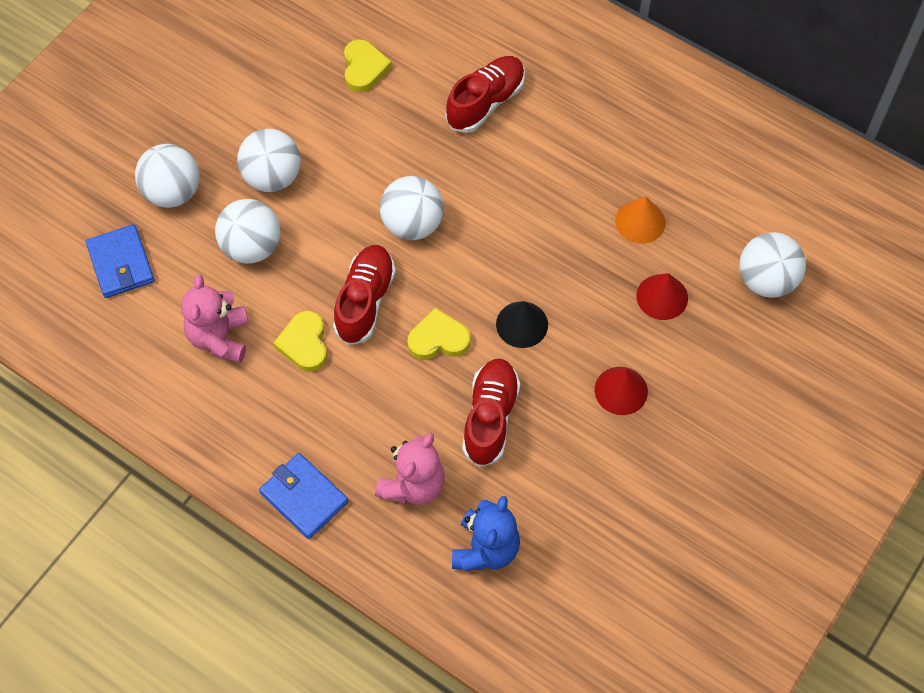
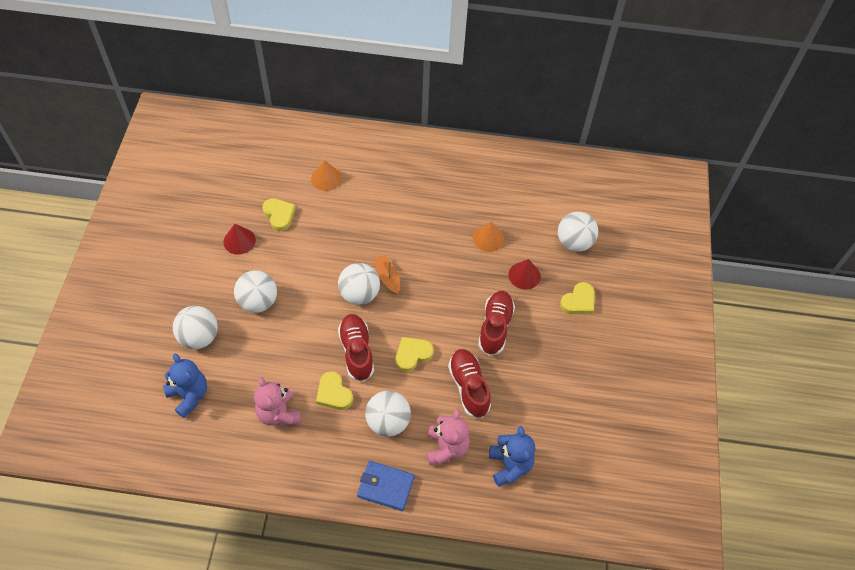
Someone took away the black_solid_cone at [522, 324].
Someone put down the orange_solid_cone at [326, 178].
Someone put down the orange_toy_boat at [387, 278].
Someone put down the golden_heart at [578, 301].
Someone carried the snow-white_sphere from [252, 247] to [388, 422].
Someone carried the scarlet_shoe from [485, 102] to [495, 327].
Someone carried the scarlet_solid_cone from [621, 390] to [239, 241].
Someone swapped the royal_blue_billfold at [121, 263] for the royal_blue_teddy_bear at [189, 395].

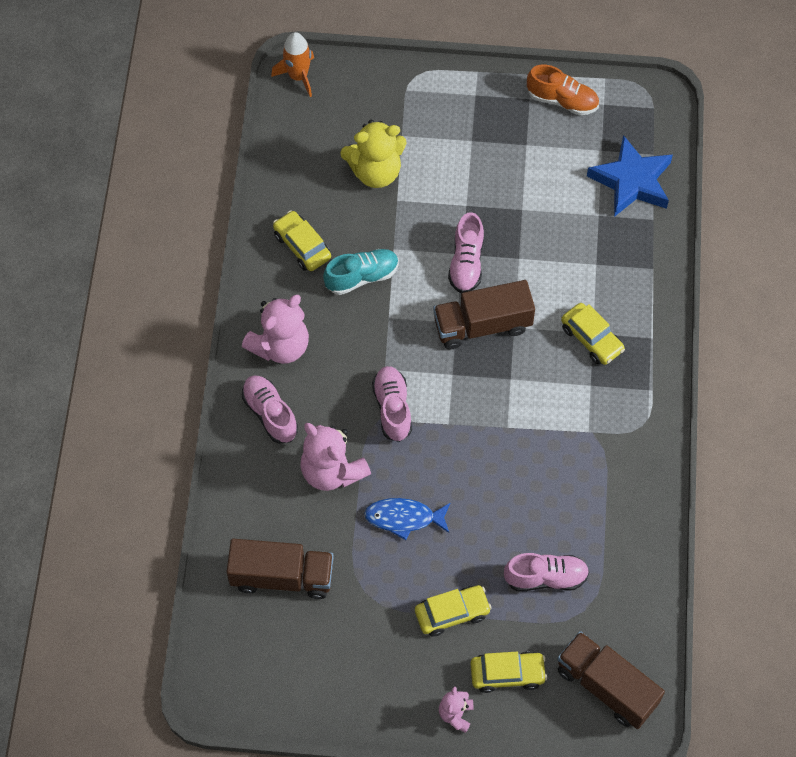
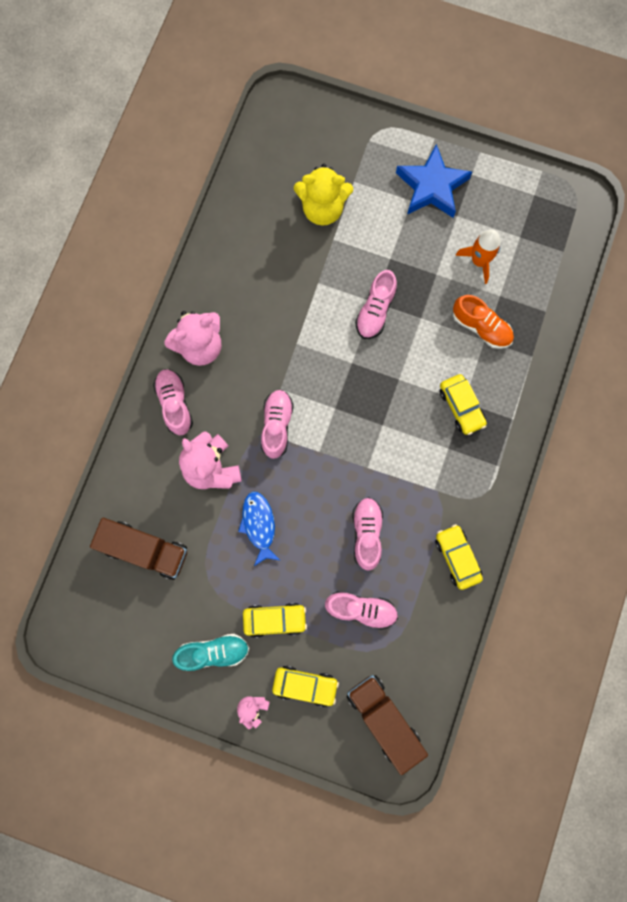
Someone took away the dark_brown_toy_truck at [482, 325].
Someone put down the pink_shoe at [367, 534].
Someone carried the orange_spaceship from [298, 76] to [479, 261].
Someone carried the golden_toy_car from [302, 246] to [457, 557].
Someone carried the teal_shoe from [362, 277] to [213, 652].
Someone carried the orange_shoe from [562, 100] to [481, 327].
Someone carried the royal_blue_star from [631, 181] to [432, 187].
Someone rotated the royal_blue_fish at [404, 518] by 60 degrees clockwise.

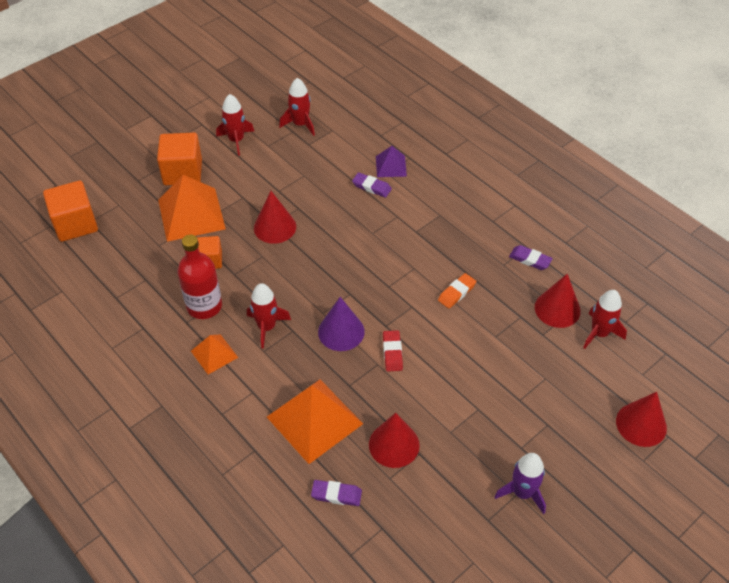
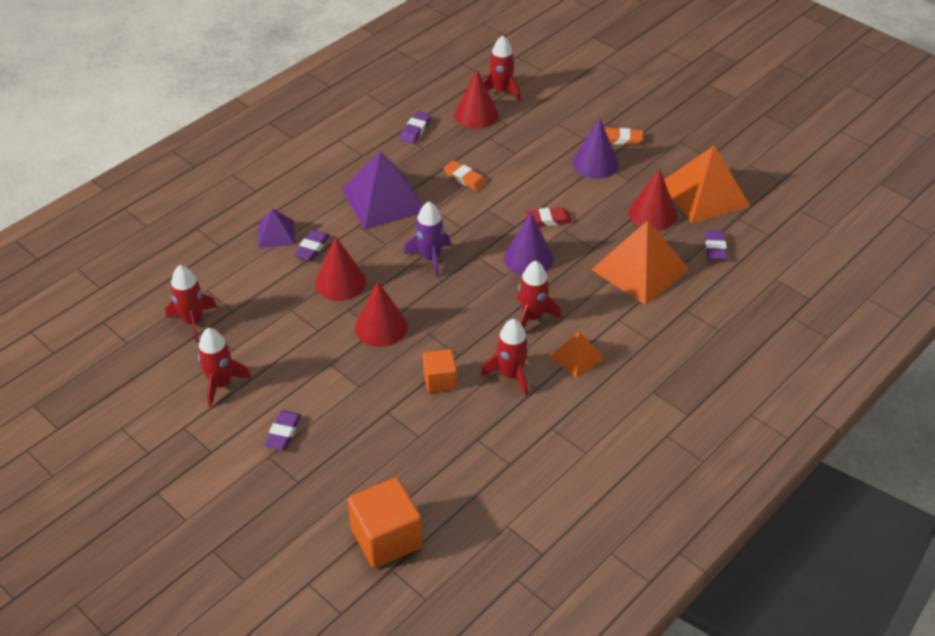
Someone put down the purple_solid_pyramid at [383, 200].
Someone put down the purple_solid_cone at [595, 163].
Someone put down the orange_pencil_eraser at [621, 139].
Someone carried the orange_solid_pyramid from [191, 214] to [705, 194].
Someone carried the purple_spaceship from [522, 492] to [430, 258].
Someone carried the scarlet_solid_cone from [641, 424] to [340, 282].
Someone swapped the orange_solid_cube at [183, 172] for the purple_pencil_eraser at [283, 433].
Someone swapped the scarlet_drink_bottle at [204, 306] for the scarlet_spaceship at [511, 375].

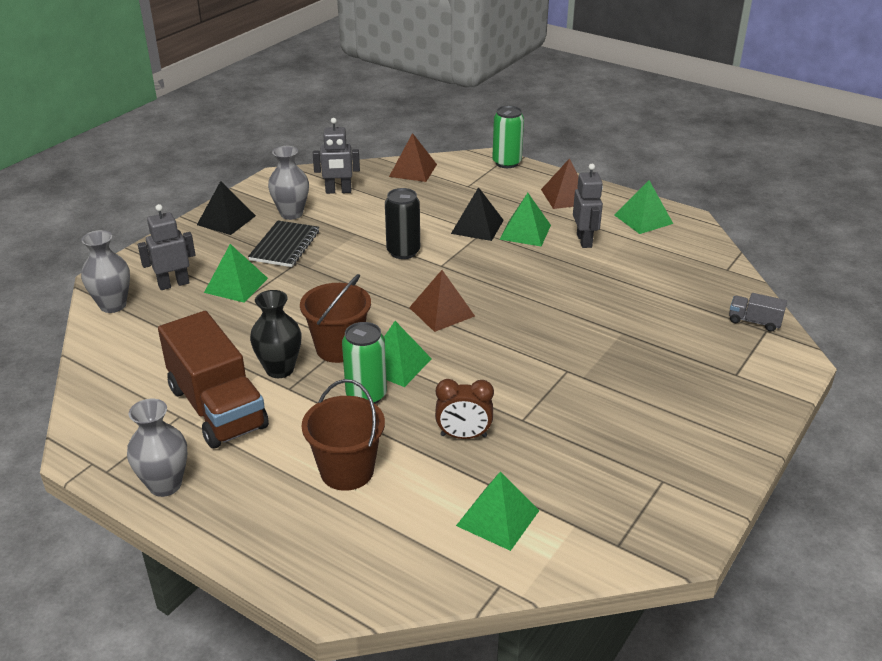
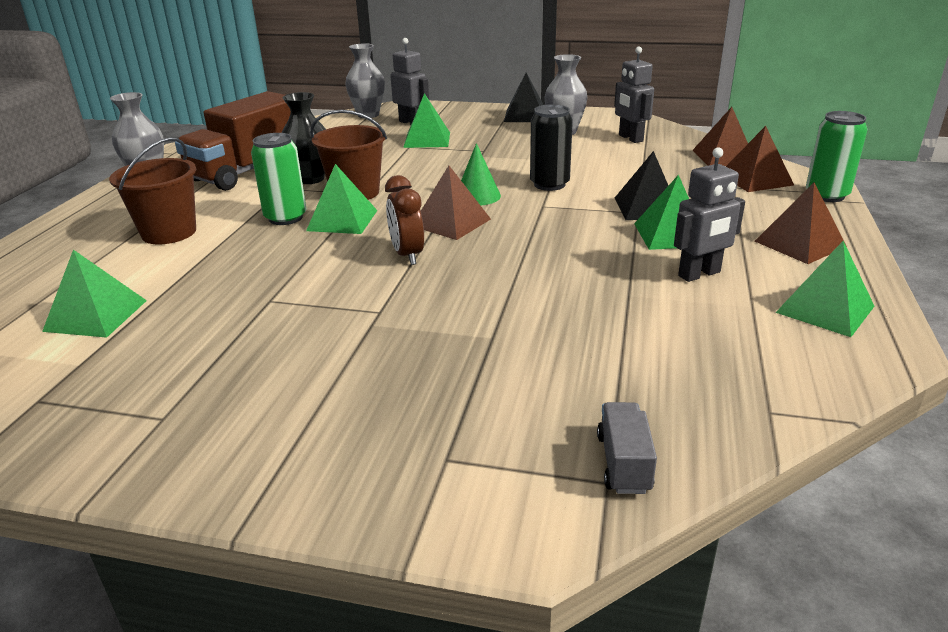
Someone took away the black_notebook at [285, 246].
Someone put down the green_solid_cone at [477, 196].
Someone put down the dark_brown_solid_pyramid at [755, 179].
Someone carried the dark_brown_alarm_clock from [463, 436] to [407, 255].

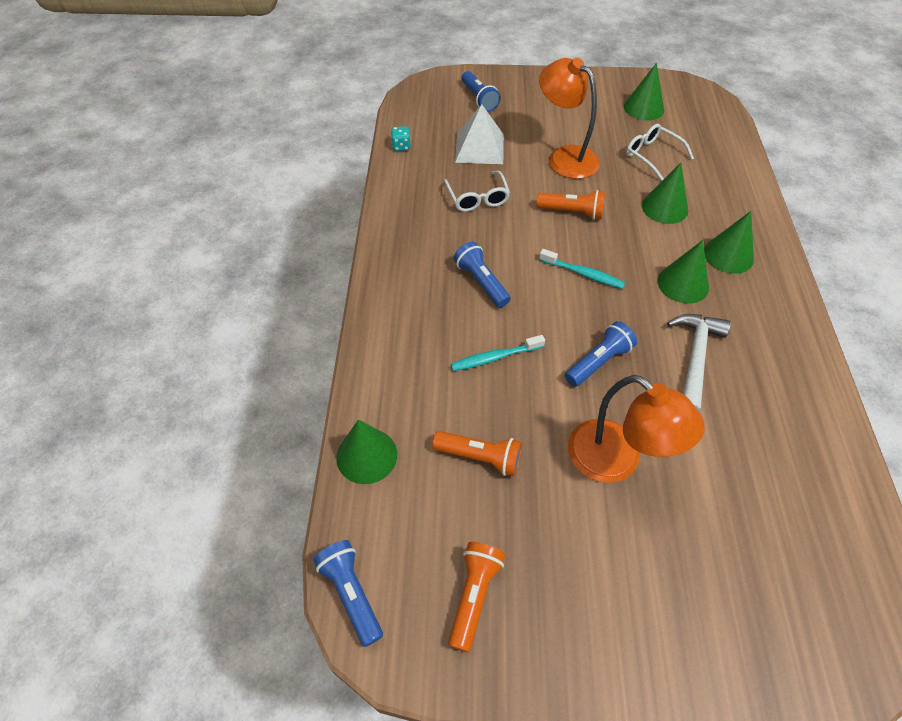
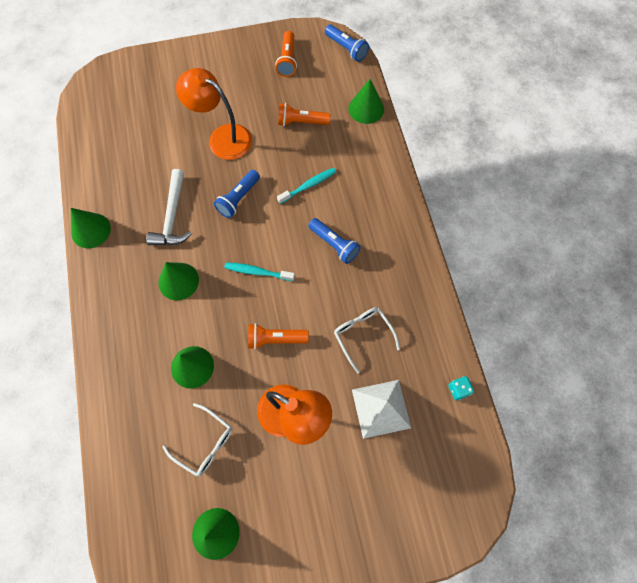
Someone took away the royal_blue_pocket_torch at [479, 99].
Someone carried the green_solid_cone from [728, 255] to [91, 230].

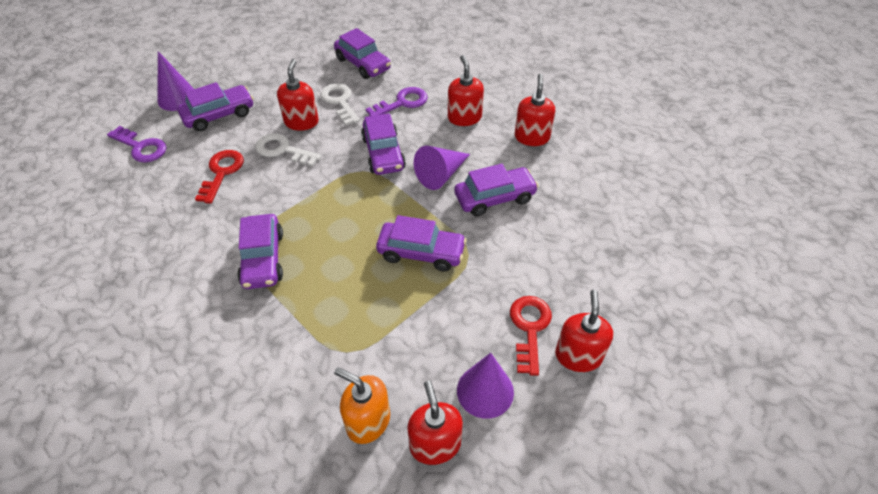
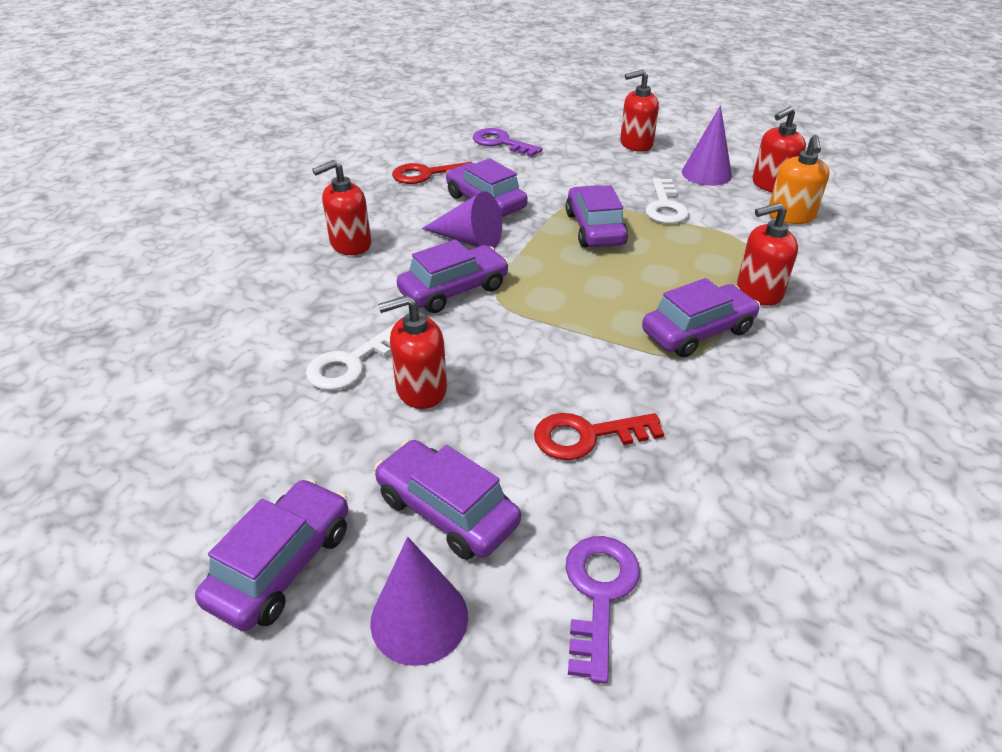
Someone carried the snow-white_door_key from [282, 150] to [665, 207].
Someone carried the purple_toy_car from [363, 64] to [282, 565].
Someone carried the purple_door_key from [402, 103] to [501, 143].
Someone carried the scarlet_door_key from [529, 328] to [426, 174].
Someone carried the scarlet_pump_bottle from [532, 137] to [758, 291].

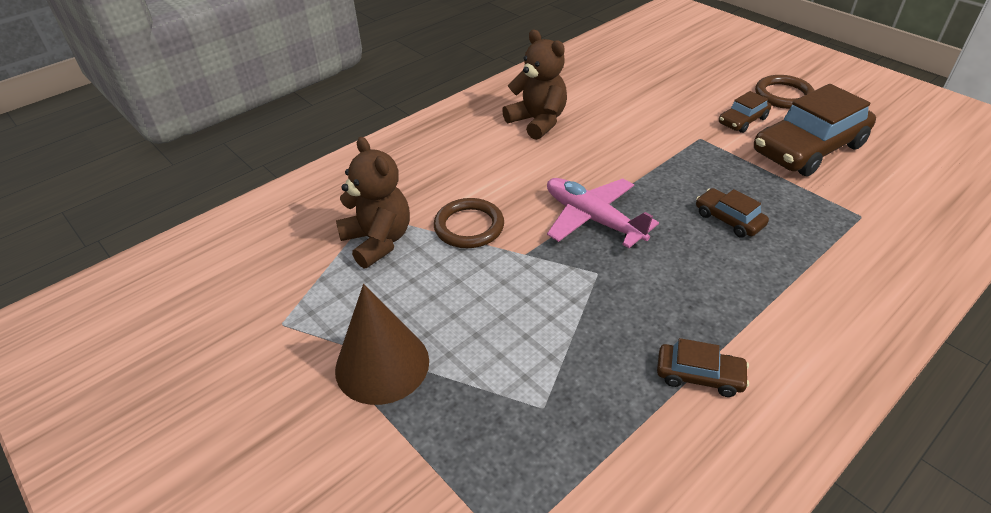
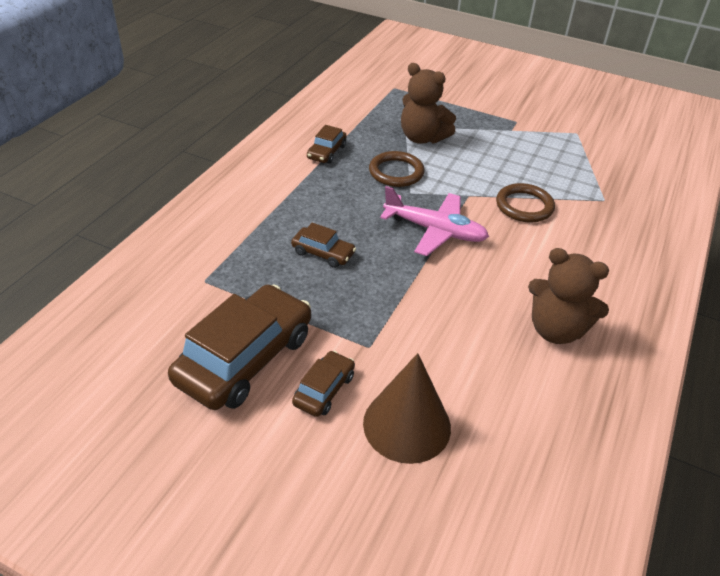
Someone carried the dark_brown_solid_cone from [382, 364] to [407, 425].
Someone carried the dark_brown_teddy_bear from [378, 241] to [422, 138].
Someone carried the dark_brown_ring from [783, 95] to [396, 172].
Someone rotated the dark_brown_toy_car at [699, 375] by 60 degrees counterclockwise.

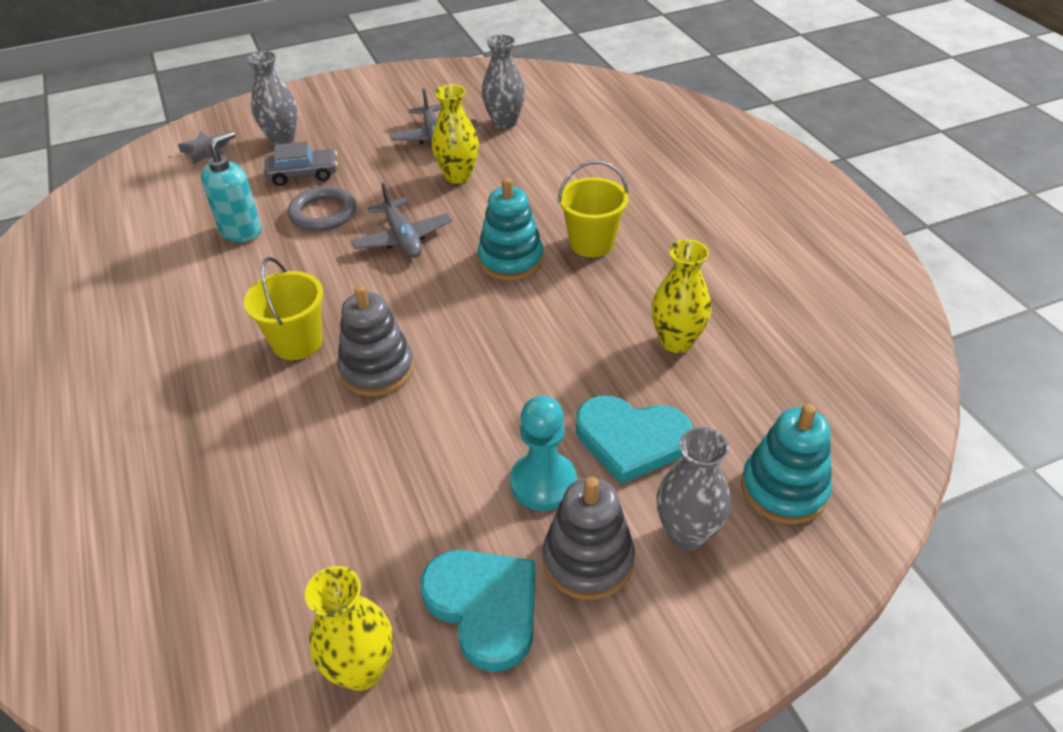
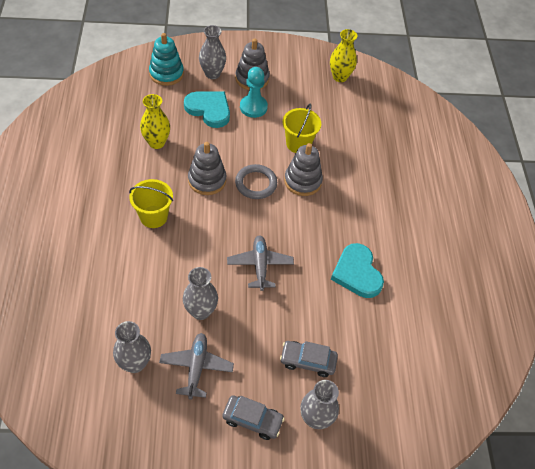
Someone took away the gray_star at [206, 151].
Someone took away the teal_pump_bottle at [241, 231].
Someone took away the teal_ring_stacker at [510, 260].
Someone put down the gray_ring_stacker at [207, 180].
Someone put down the gray_toy_car at [252, 420].
Someone carried the golden_pail from [297, 342] to [298, 144].
Someone carried the gray_ring from [323, 213] to [256, 184].
Someone carried the teal_heart from [484, 607] to [357, 273].
Someone repainted the golden_tall_vase at [458, 176], which became the gray_tall_vase at [200, 311].

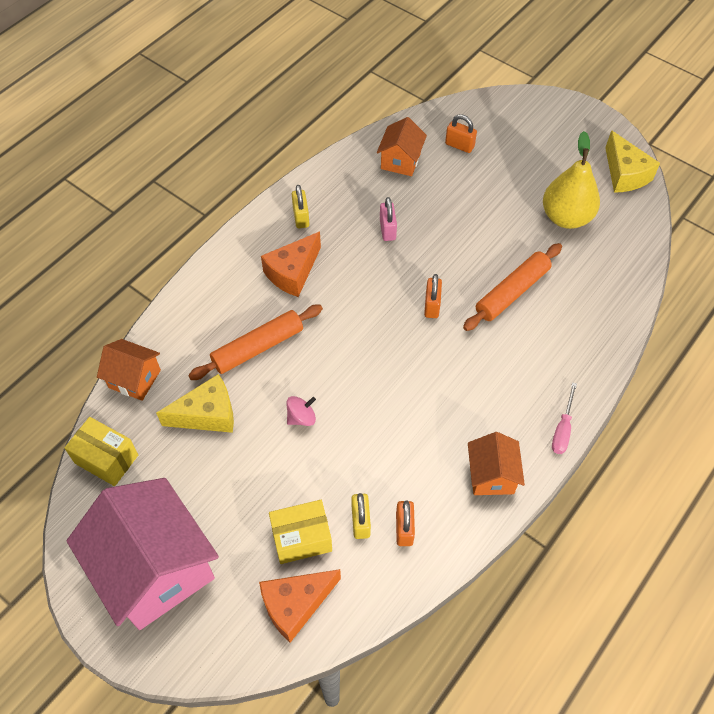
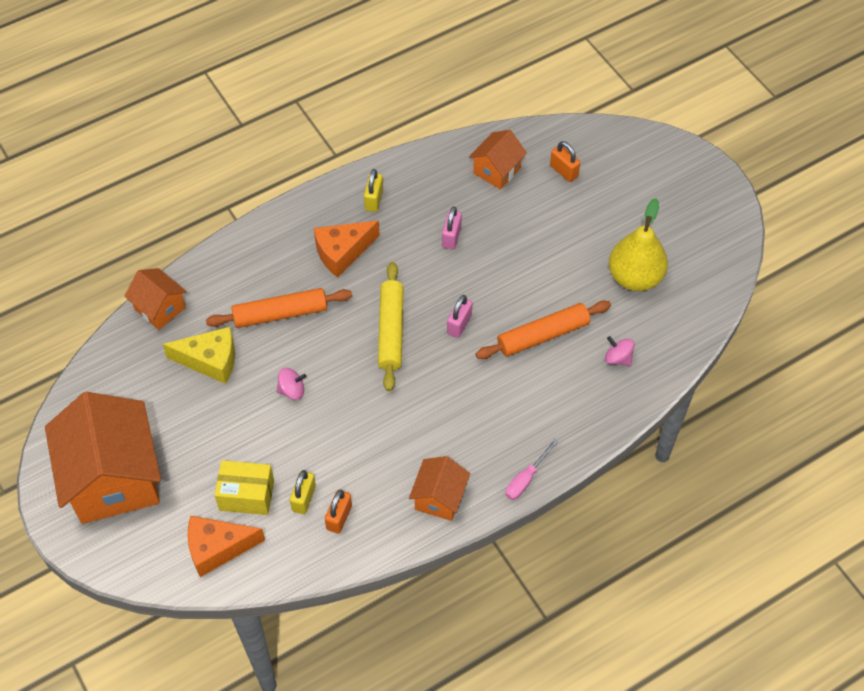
Someone took away the golden_parcel at [106, 459].
Someone took away the golden_cheese_wedge at [624, 174].
Someone put down the golden_rolling_pin at [391, 331].
Someone put down the pink_spinning_top at [618, 358].
Someone repainted the pink_toy_house at [155, 569], which became the orange_toy_house at [114, 479].
Someone repainted the orange_padlock at [432, 305], which became the pink_padlock at [459, 324].

